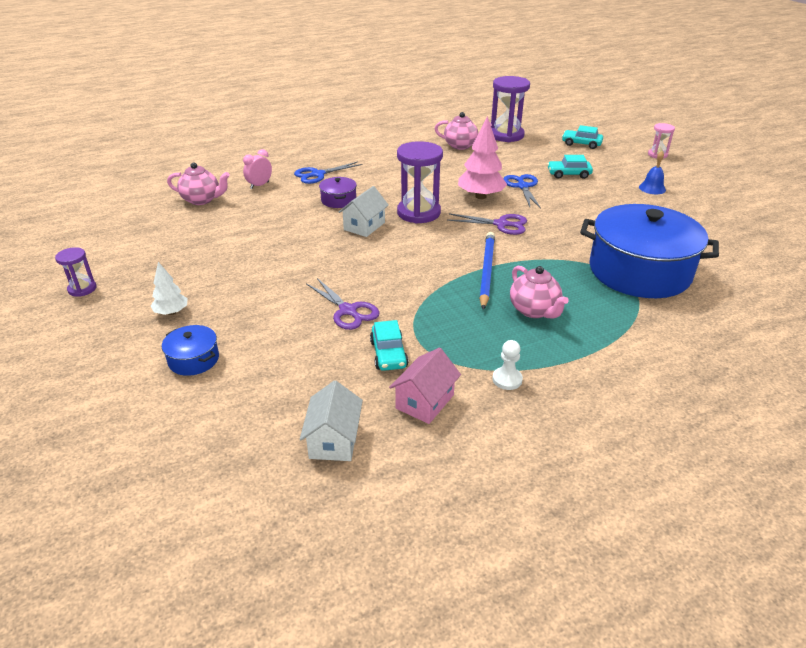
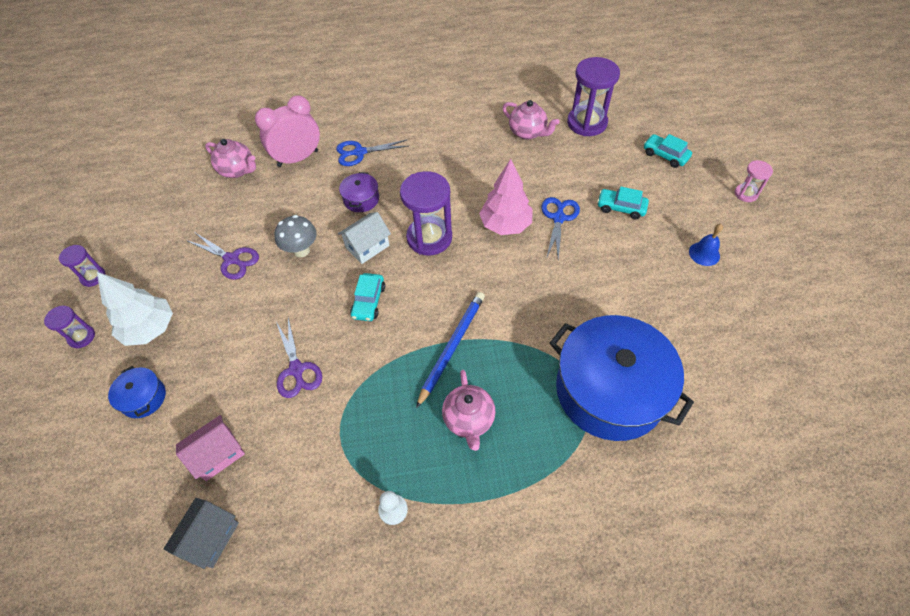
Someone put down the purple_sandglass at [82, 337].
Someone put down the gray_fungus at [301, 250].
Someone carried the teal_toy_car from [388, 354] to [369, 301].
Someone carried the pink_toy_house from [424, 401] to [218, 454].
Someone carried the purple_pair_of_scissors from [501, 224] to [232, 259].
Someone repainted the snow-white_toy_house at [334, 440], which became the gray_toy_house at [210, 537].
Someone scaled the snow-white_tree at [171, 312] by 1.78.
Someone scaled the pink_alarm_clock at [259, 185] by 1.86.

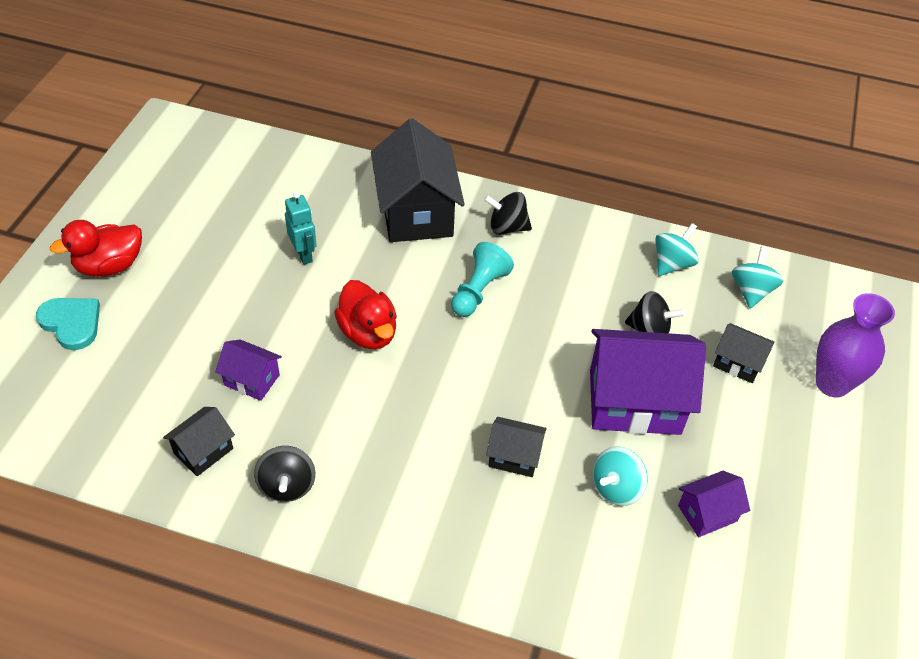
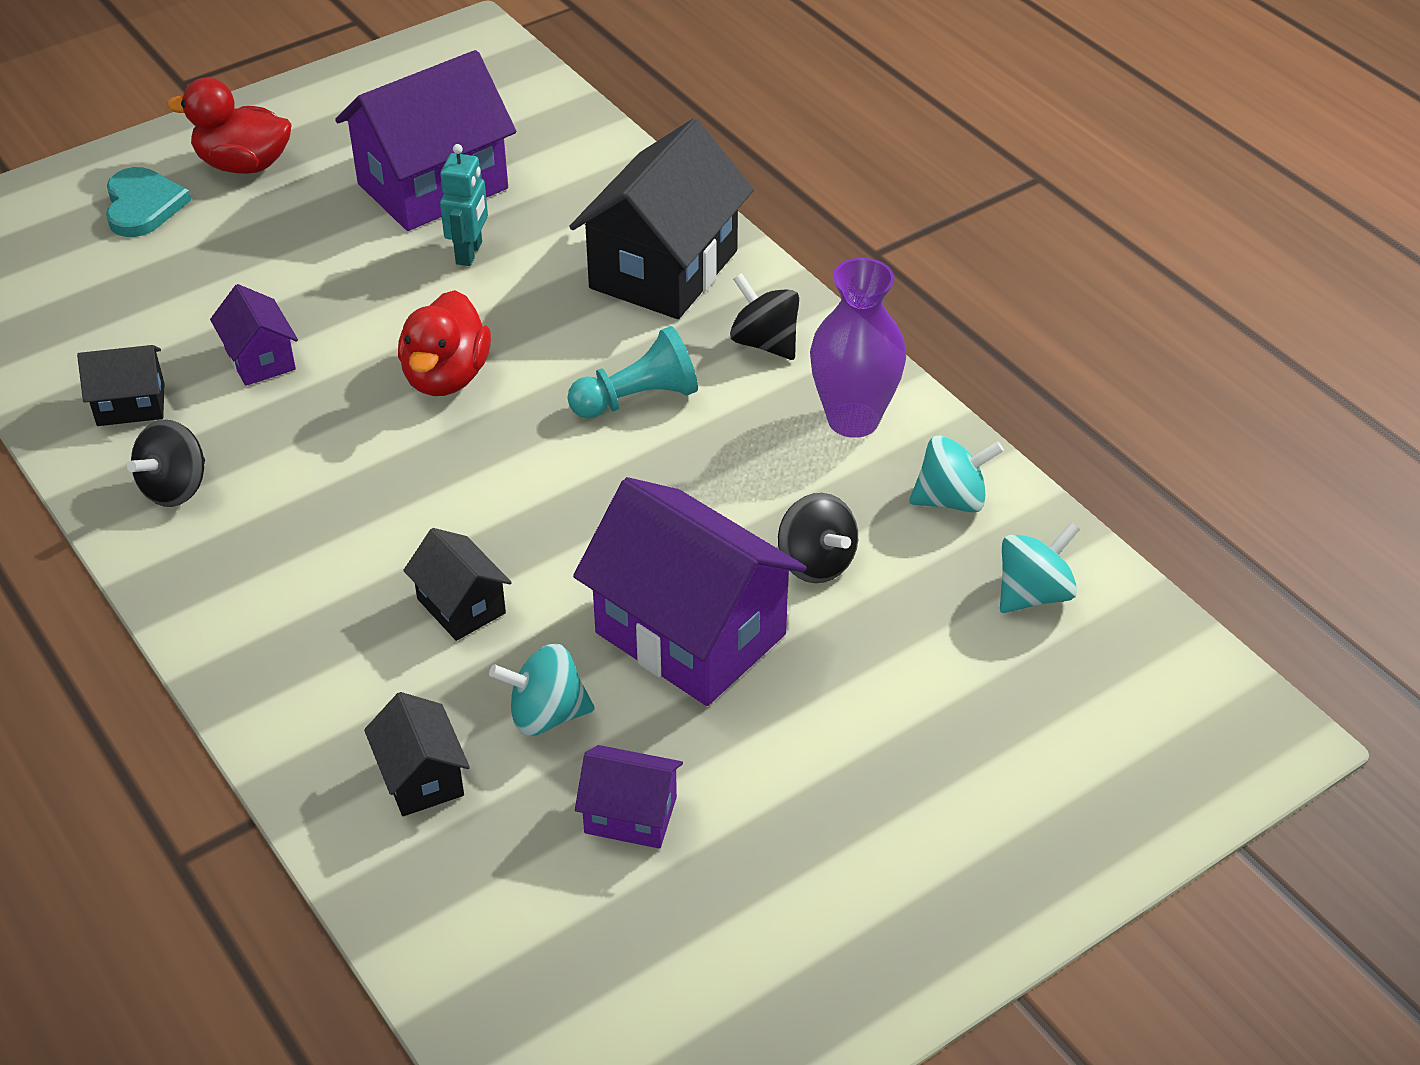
Someone put down the purple_toy_house at [433, 186].
Someone carried the black_toy_house from [738, 363] to [421, 777].
Someone carried the purple_tall_vase from [832, 383] to [853, 419].

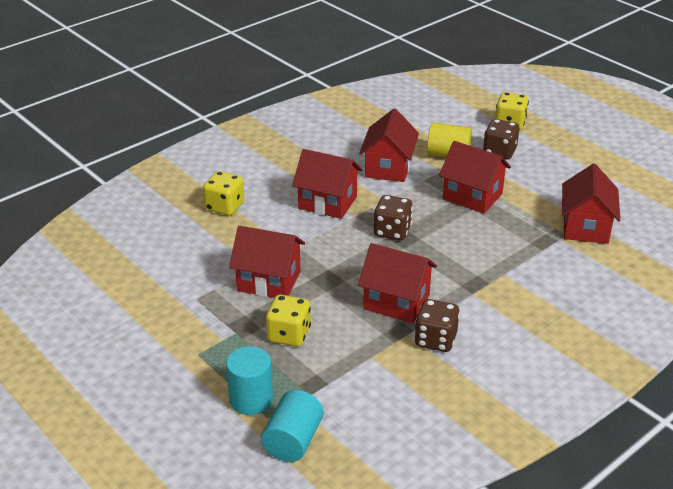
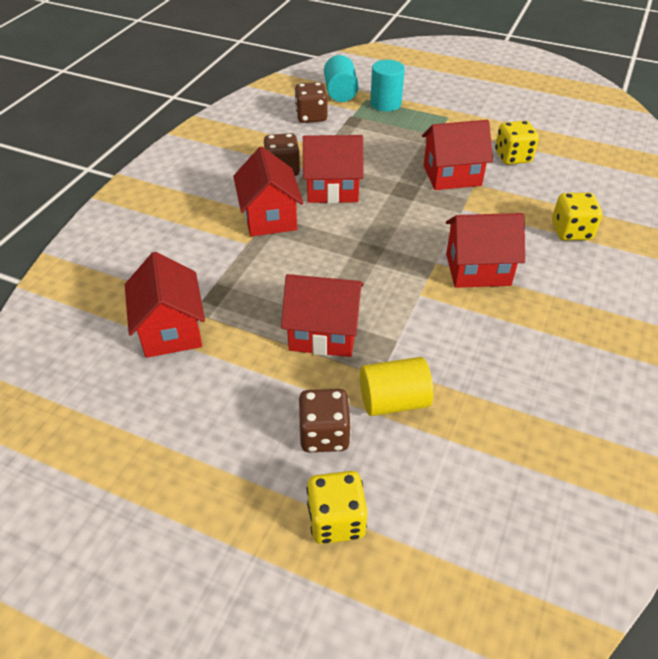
Someone carried the golden_dice from [289, 335] to [513, 157].
Someone carried the scarlet_toy_house from [388, 168] to [269, 217].
Someone carried the dark_brown_dice from [392, 231] to [311, 116].

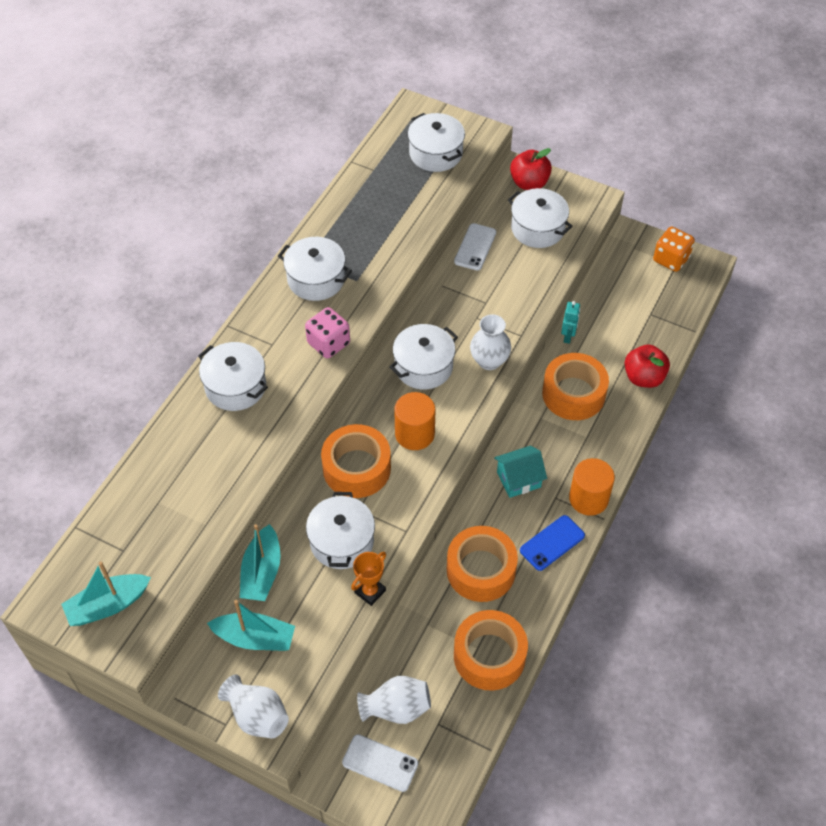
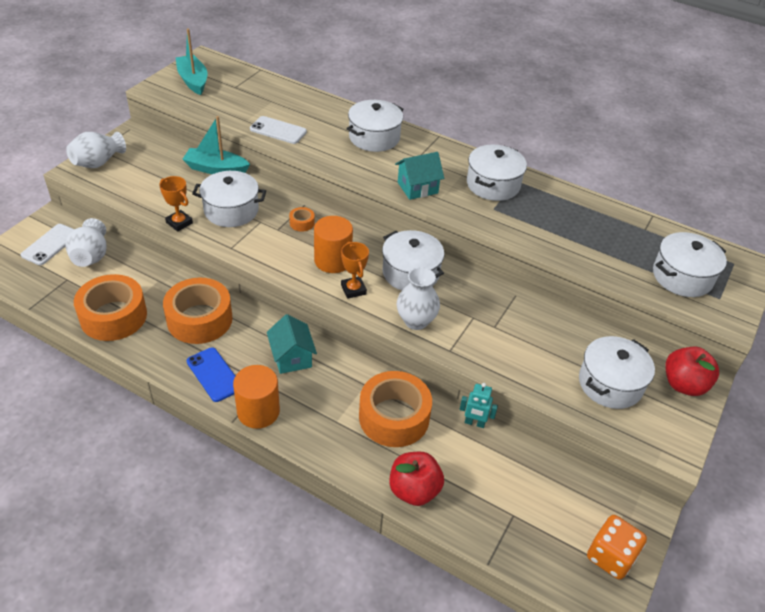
Someone took away the teal_toy_boat at [255, 638].
Someone put down the orange_prize_cup at [353, 289].
Someone carried the snow-white_smartphone from [475, 247] to [278, 130].
Someone swapped the pink_dice at [328, 343] for the teal_toy_house at [417, 188].
Someone scaled the orange_tape at [356, 468] by 0.41.

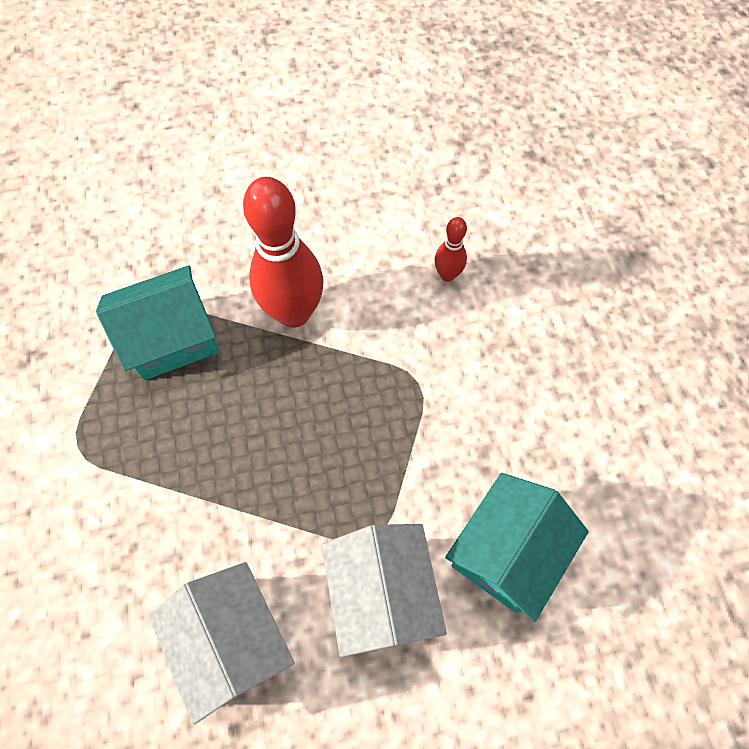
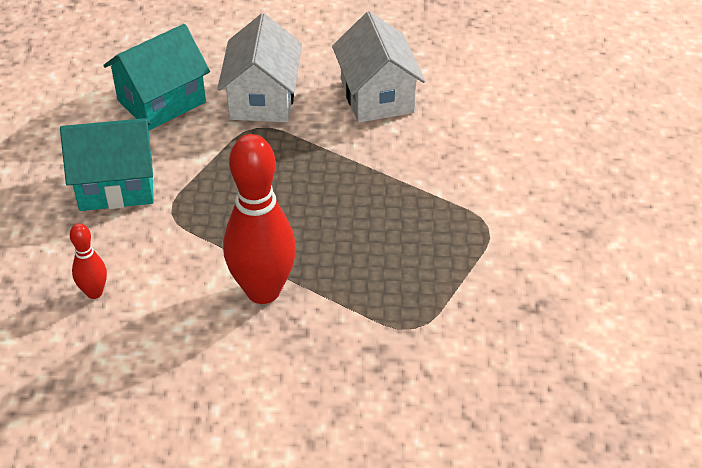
Someone carried the teal_toy_house from [172, 338] to [116, 185].

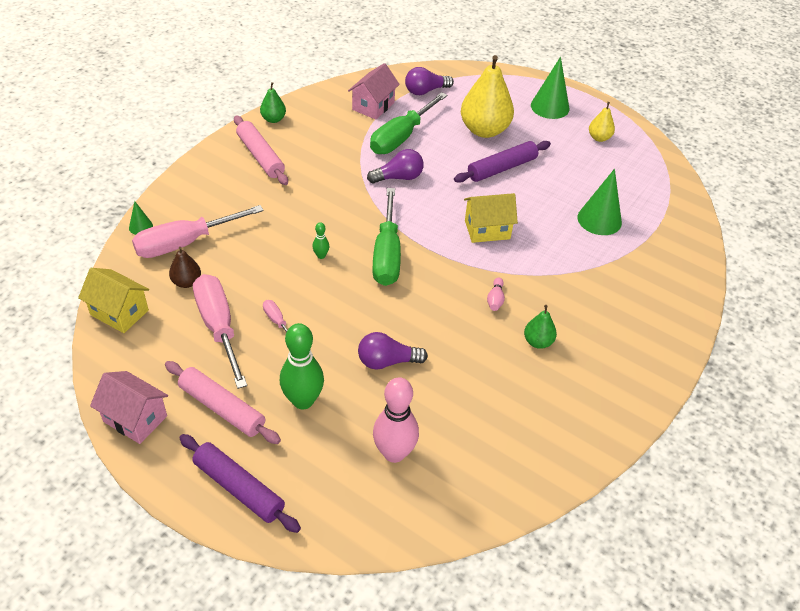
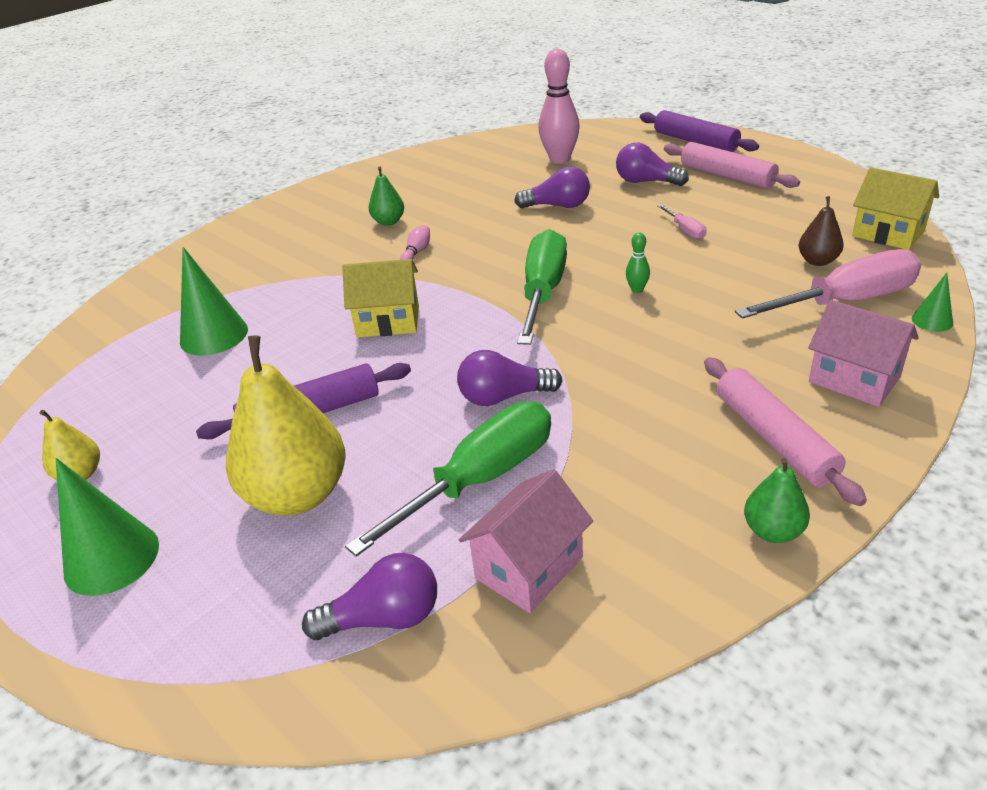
Someone took away the pink_hand_screwdriver at [219, 328].
Someone carried the pink_toy_house from [135, 419] to [854, 379].
Someone swapped the green_tenpin at [303, 400] for the purple_light_bulb at [646, 182].

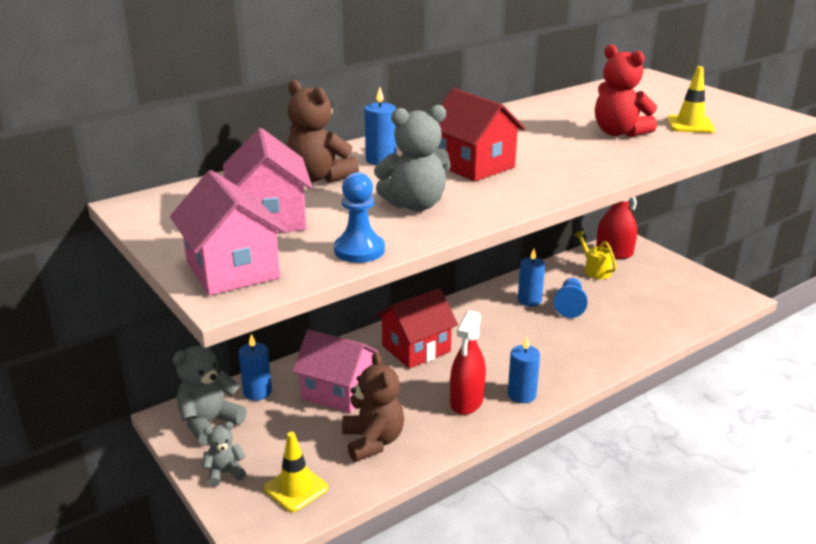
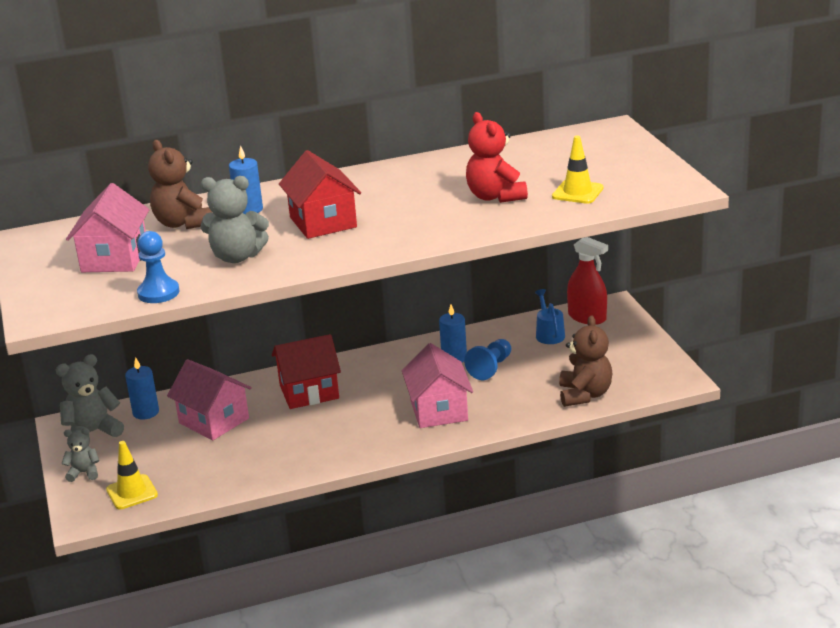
Someone took away the scarlet_sprayer at [466, 401].
Someone took away the royal_blue_candle at [521, 395].
Someone carried the pink_toy_house from [232, 270] to [439, 410].
Someone carried the dark_brown_teddy_bear from [373, 441] to [585, 395].
Someone repainted the golden_watering_pot at [594, 270], which became the royal_blue_watering_pot at [549, 334].

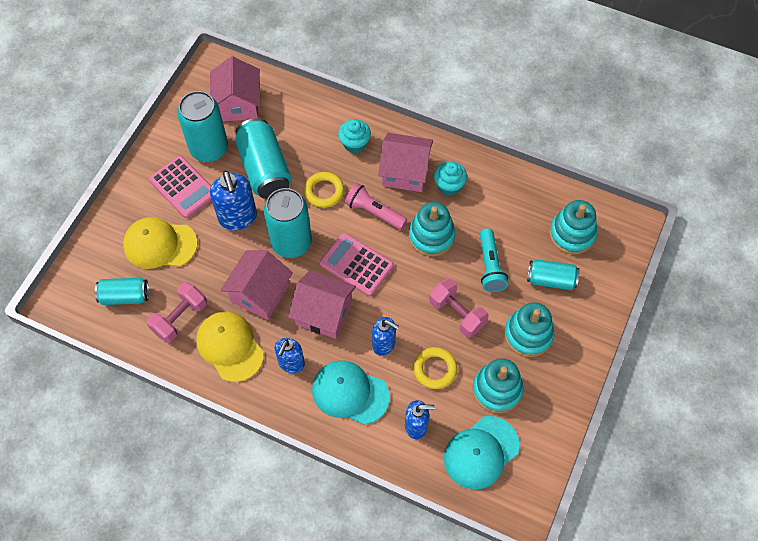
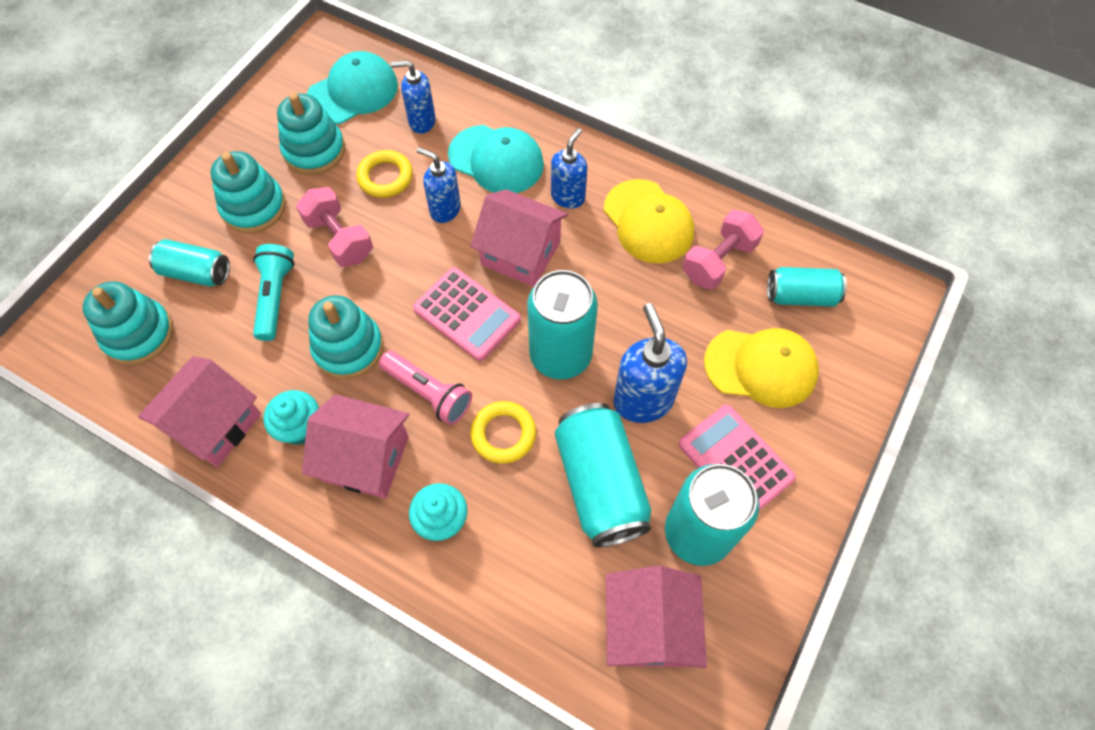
Someone carried the pink_toy_house from [260, 293] to [215, 424].

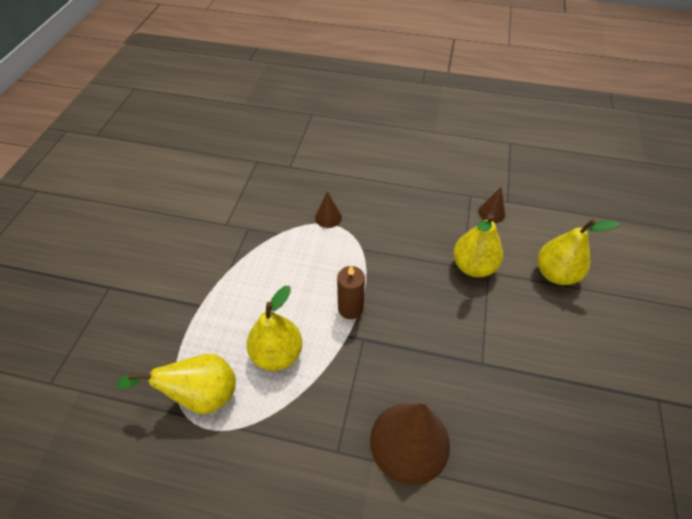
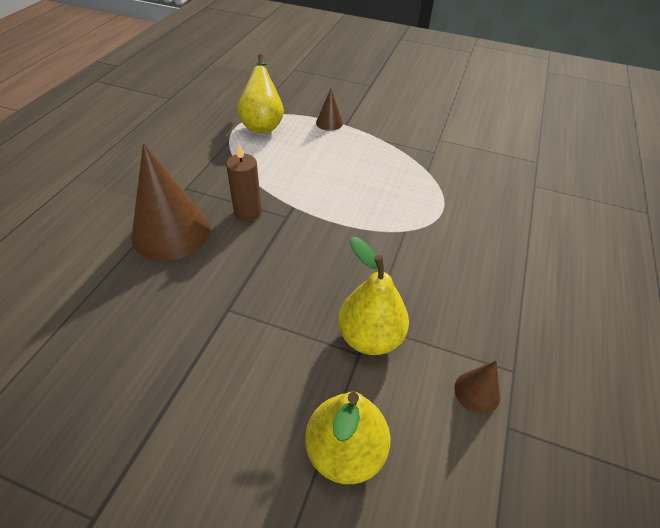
Someone took away the golden_pear_fruit at [277, 353].
Someone carried the dark_brown_solid_cone from [328, 217] to [329, 123].
Someone carried the dark_brown_candle from [350, 308] to [247, 212].

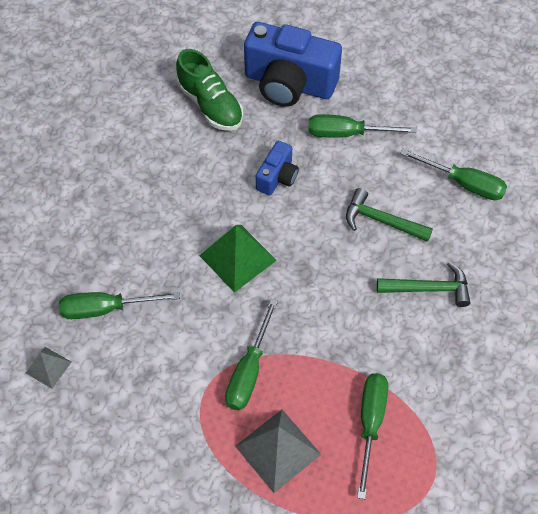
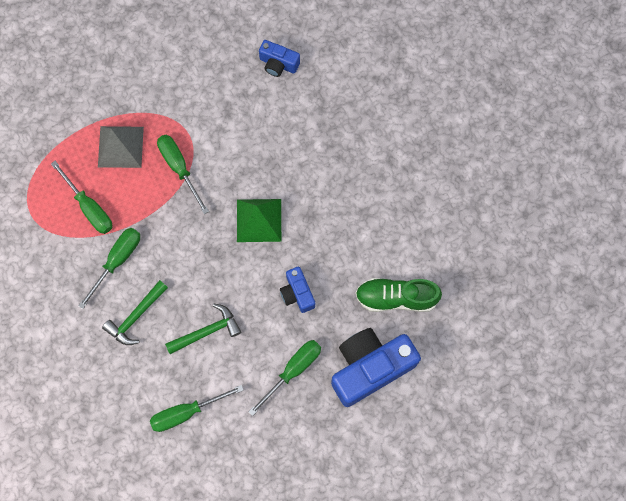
Someone carried the green_hand_screwdriver from [106, 309] to [117, 261].
Someone swapped the gray_solid_pyramid at [48, 367] for the royal_blue_camera at [278, 64].

